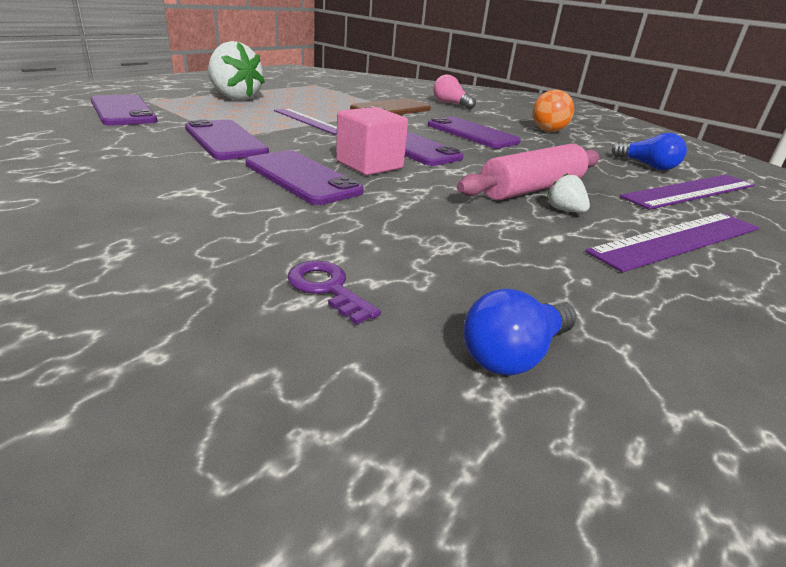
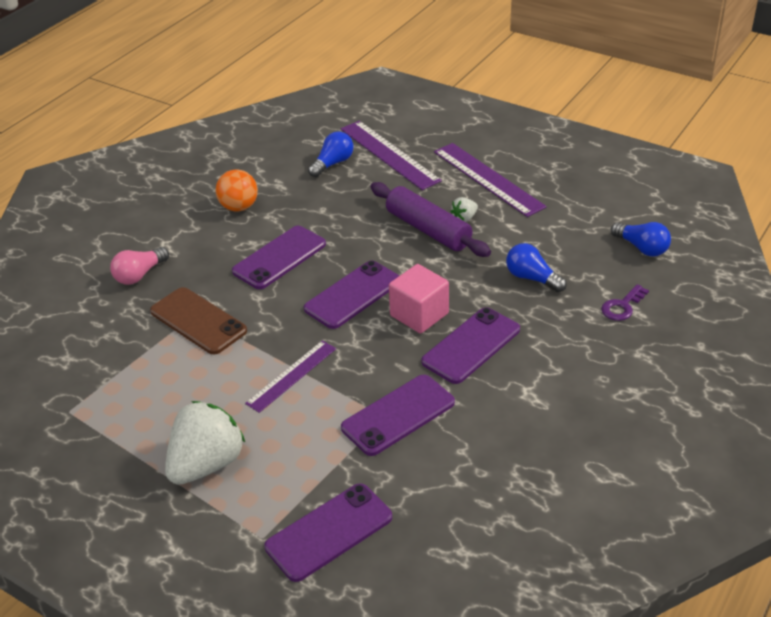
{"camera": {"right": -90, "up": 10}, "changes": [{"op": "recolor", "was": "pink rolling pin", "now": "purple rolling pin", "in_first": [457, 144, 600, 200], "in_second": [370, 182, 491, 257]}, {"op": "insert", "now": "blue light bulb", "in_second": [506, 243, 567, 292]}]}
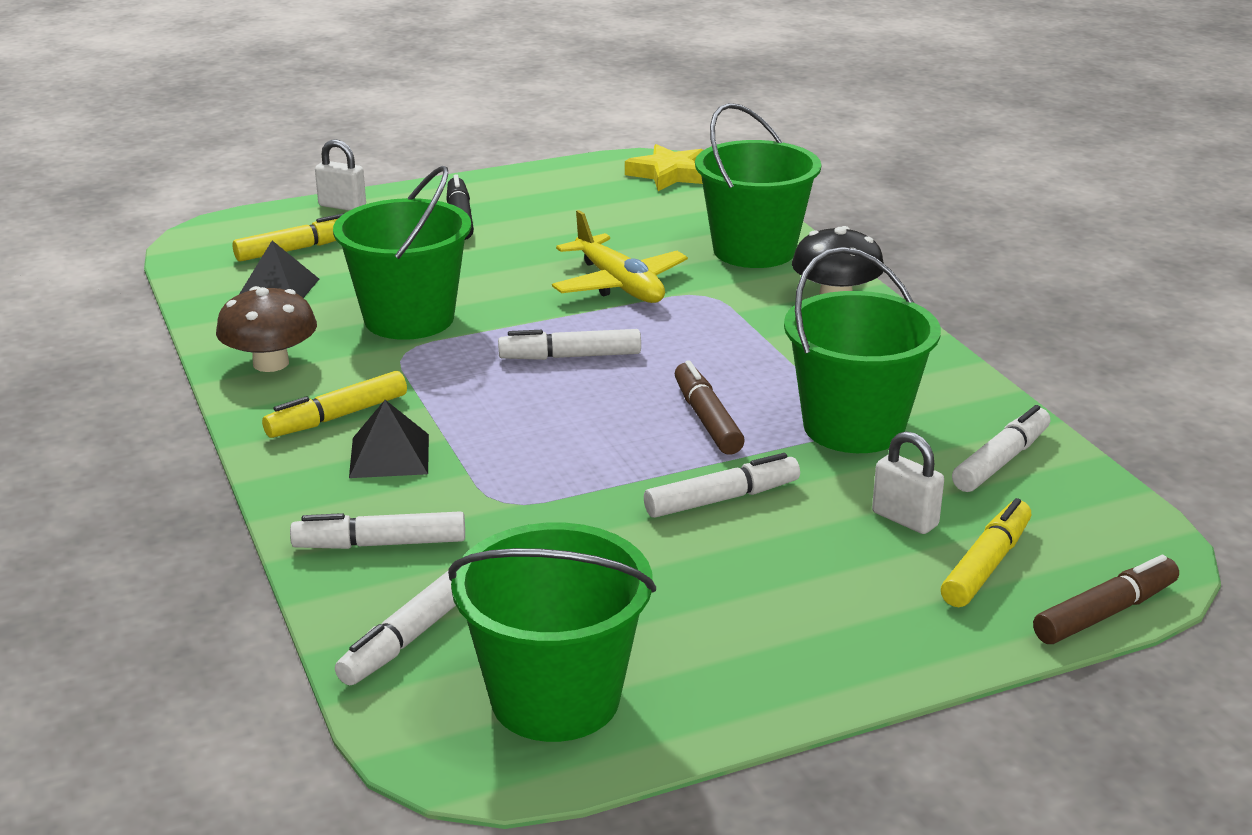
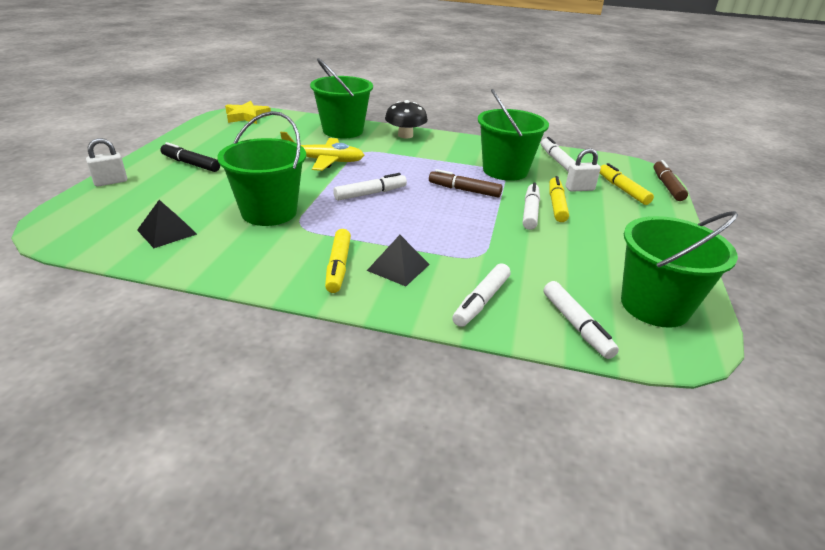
{"camera": {"right": -55, "up": 5}, "changes": [{"op": "move", "was": "yellow marker", "in_first": [232, 213, 344, 262], "in_second": [549, 176, 569, 222]}, {"op": "delete", "was": "brown mushroom", "in_first": [216, 286, 317, 372]}, {"op": "rotate", "was": "white marker", "in_first": [498, 329, 641, 360], "in_second": [333, 173, 407, 201], "clockwise": -150}]}
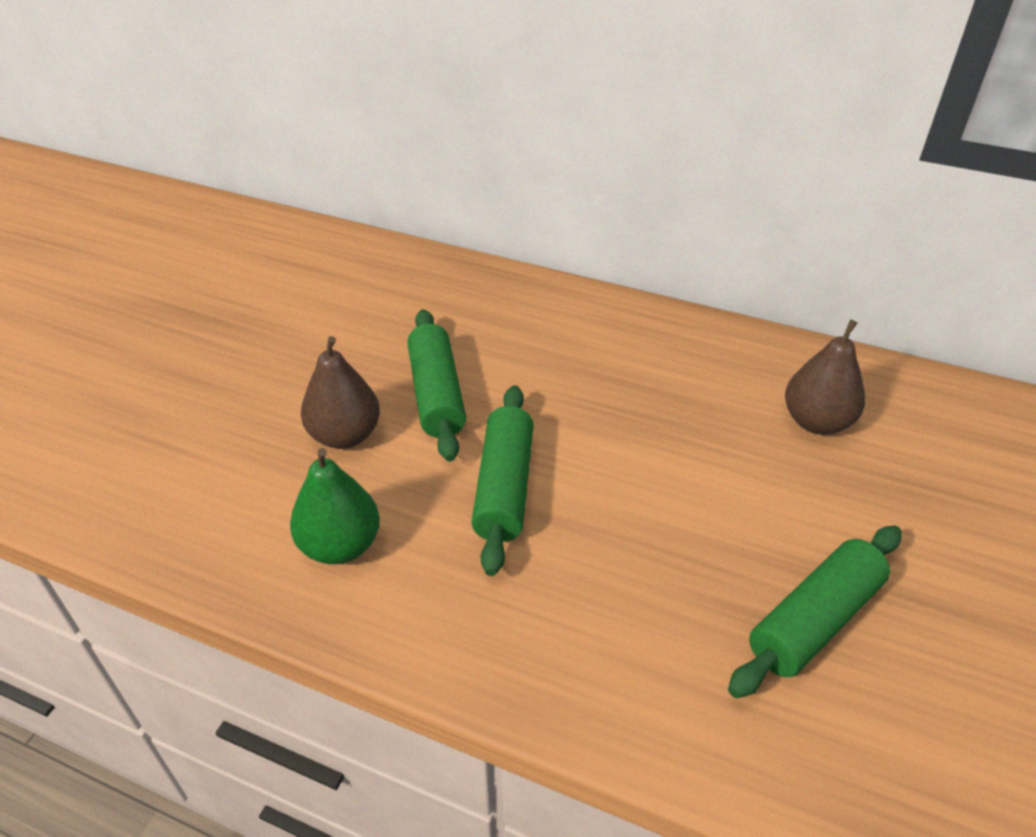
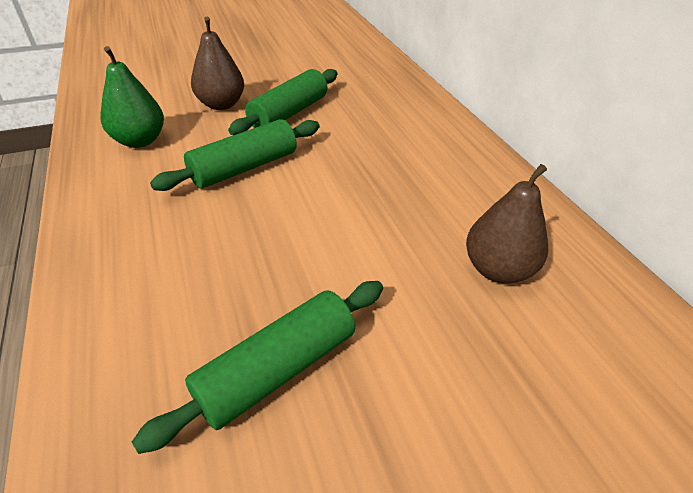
{"camera": {"right": 45, "up": 0}, "changes": [{"op": "rotate", "was": "green rolling pin", "in_first": [728, 525, 902, 698], "in_second": [132, 281, 383, 454], "clockwise": -45}]}
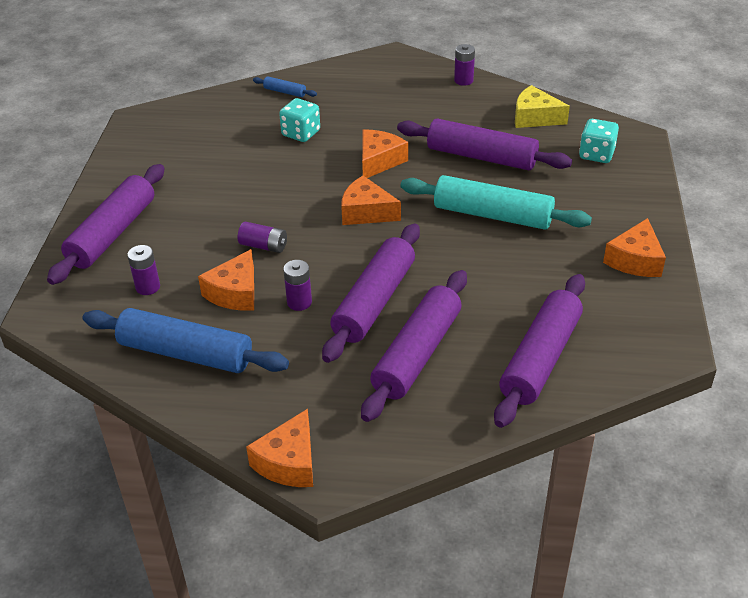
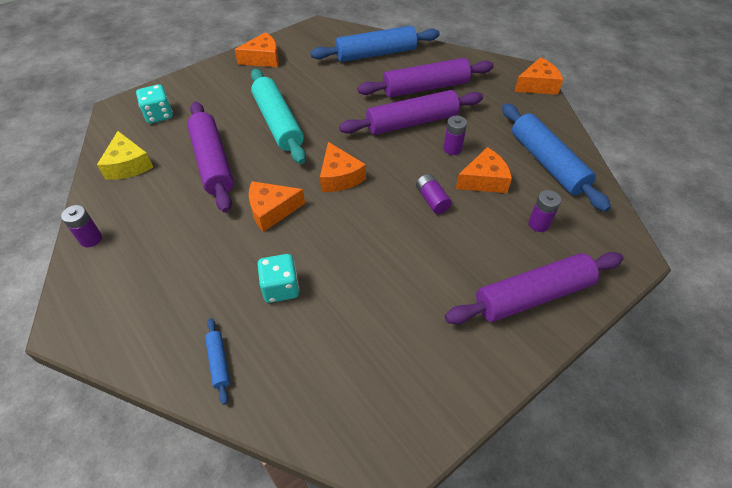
{"camera": {"right": -135, "up": 10}, "changes": [{"op": "recolor", "was": "purple rolling pin", "now": "blue rolling pin", "in_first": [494, 274, 585, 428], "in_second": [310, 26, 440, 62]}]}
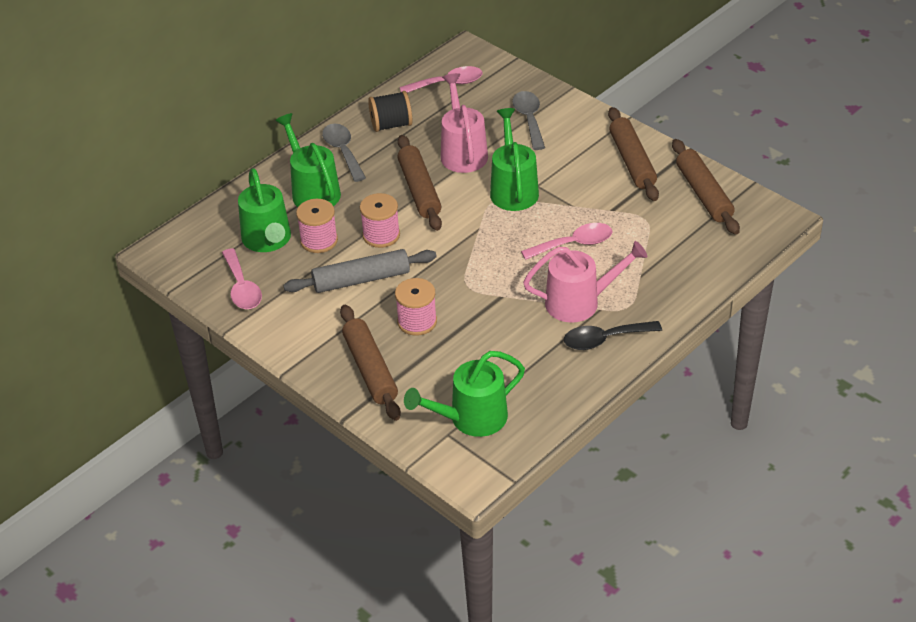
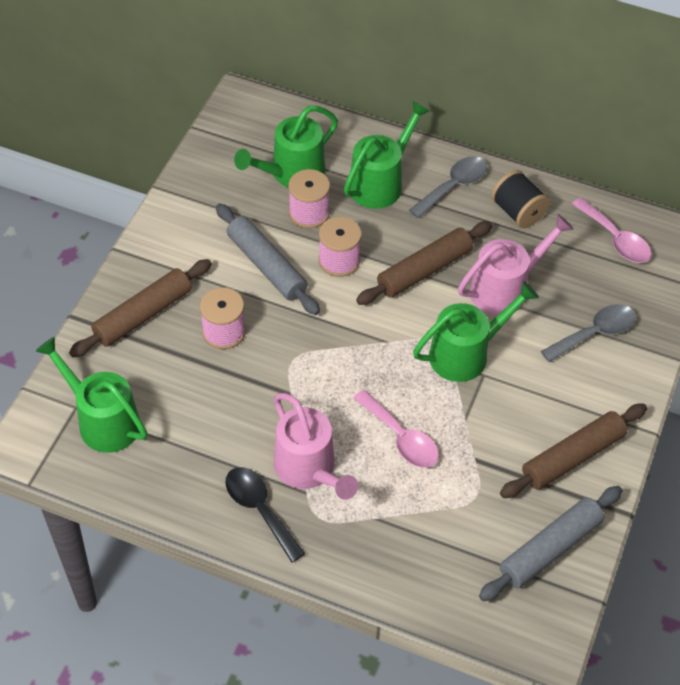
{"camera": {"right": 65, "up": 10}, "changes": [{"op": "recolor", "was": "brown rolling pin", "now": "grey rolling pin", "in_first": [672, 139, 740, 235], "in_second": [479, 486, 623, 601]}, {"op": "delete", "was": "pink spoon", "in_first": [222, 248, 262, 309]}]}
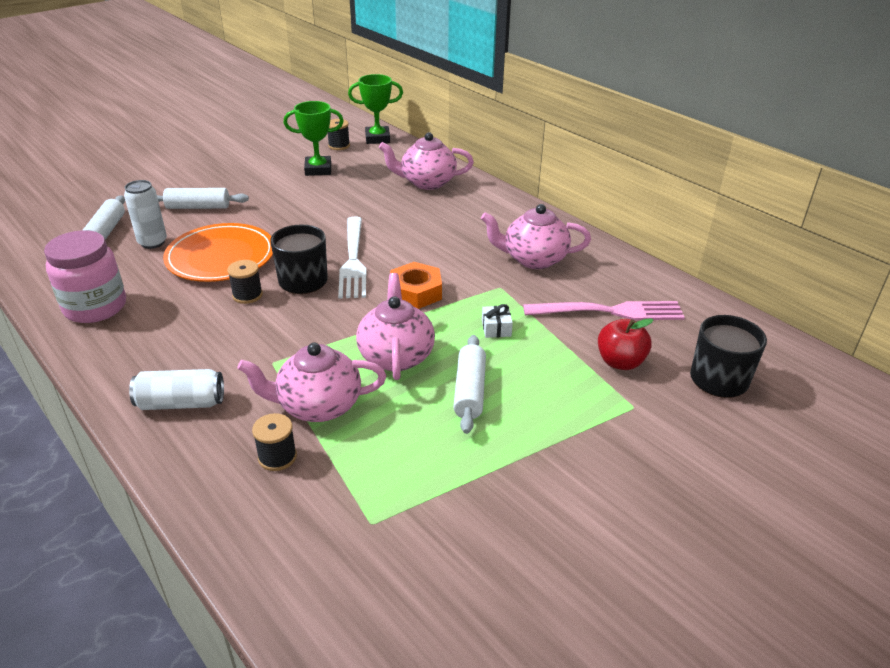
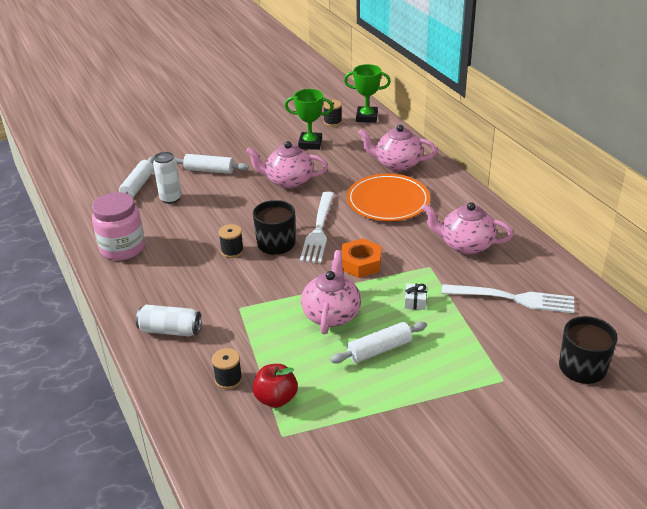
{"camera": {"right": 15, "up": 0}, "changes": [{"op": "move", "was": "orange plate", "in_first": [163, 223, 273, 282], "in_second": [347, 174, 430, 221]}, {"op": "recolor", "was": "pink fork", "now": "white fork", "in_first": [523, 301, 685, 320], "in_second": [442, 284, 575, 313]}, {"op": "move", "was": "red apple", "in_first": [598, 318, 653, 370], "in_second": [253, 364, 298, 408]}, {"op": "rotate", "was": "white rolling pin", "in_first": [453, 335, 486, 434], "in_second": [330, 322, 427, 364], "clockwise": 45}, {"op": "move", "was": "pink teapot", "in_first": [237, 343, 386, 422], "in_second": [246, 141, 328, 189]}]}
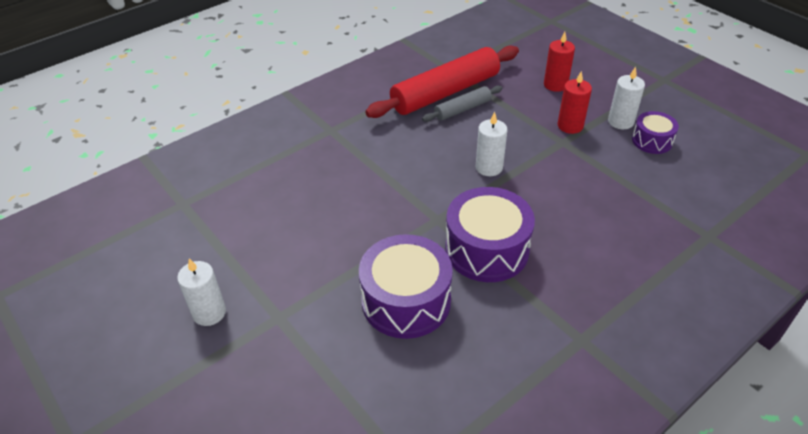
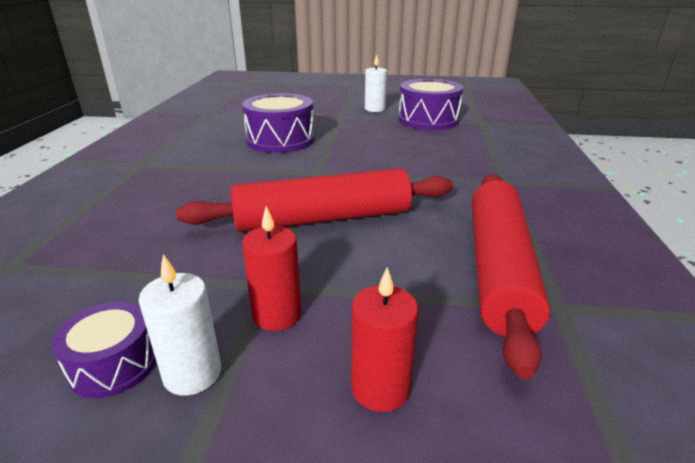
{"camera": {"right": 135, "up": -15}, "changes": [{"op": "delete", "was": "grey rolling pin", "in_first": [422, 85, 502, 122]}, {"op": "replace", "was": "white candle", "now": "red rolling pin", "in_first": [476, 112, 507, 176], "in_second": [176, 168, 453, 232]}, {"op": "move", "was": "purple drum", "in_first": [445, 187, 535, 282], "in_second": [398, 79, 463, 130]}]}
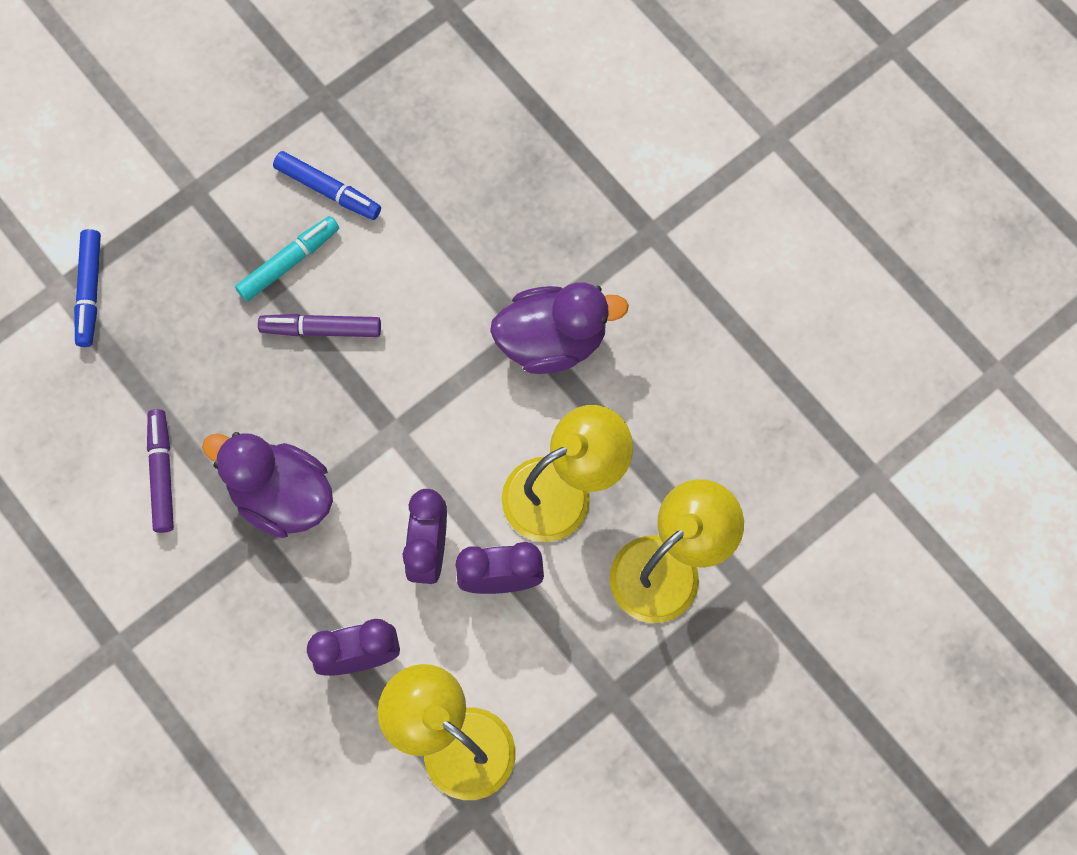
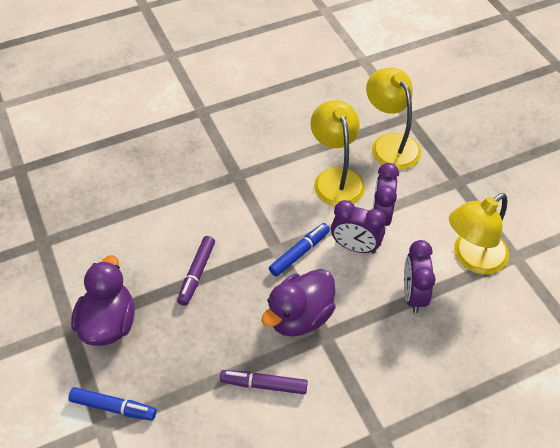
{"camera": {"right": -75, "up": -20}, "changes": [{"op": "move", "was": "blue marker", "in_first": [273, 151, 381, 220], "in_second": [269, 223, 330, 276]}, {"op": "delete", "was": "turquoise marker", "in_first": [235, 216, 339, 301]}, {"op": "move", "was": "purple duck", "in_first": [490, 282, 629, 374], "in_second": [71, 255, 135, 346]}]}
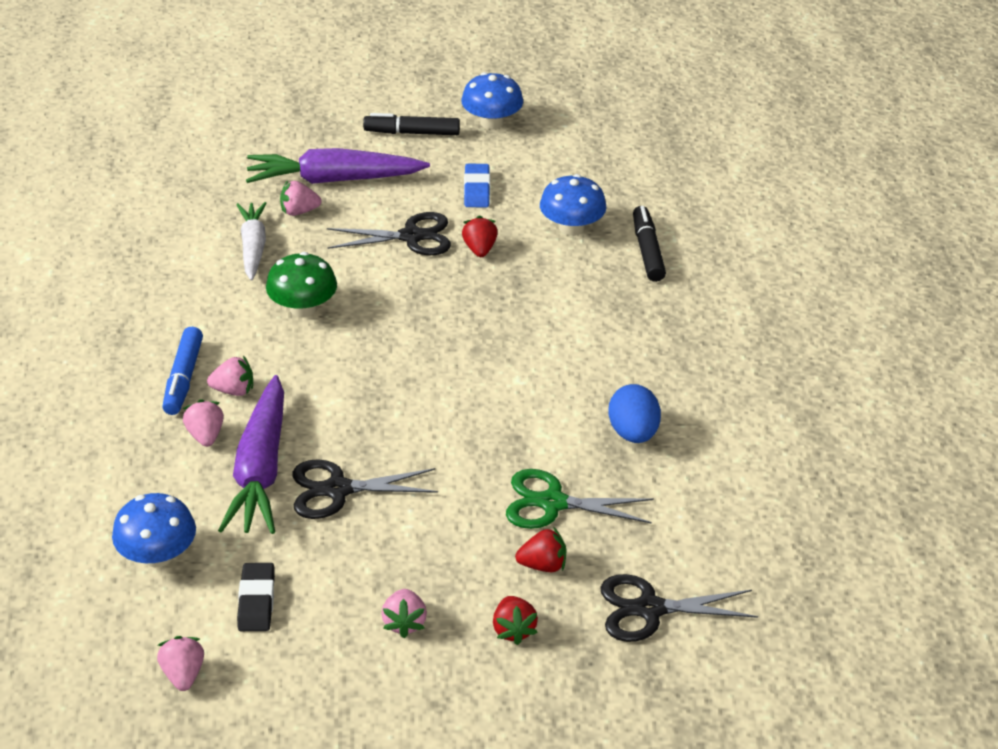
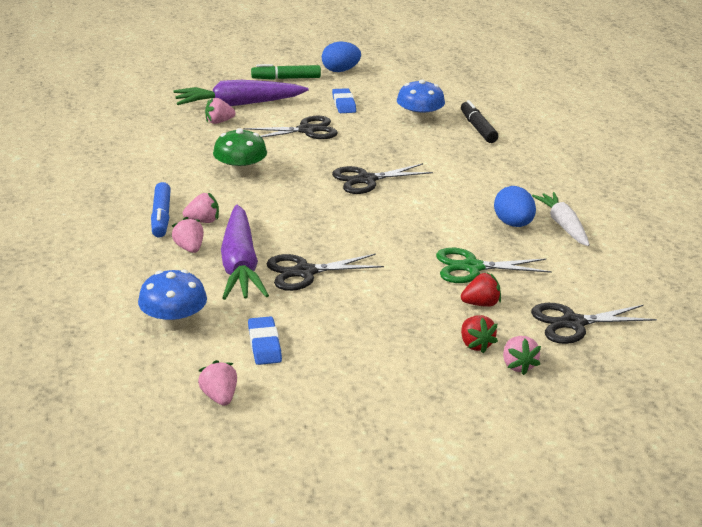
{"camera": {"right": -10, "up": -10}, "changes": [{"op": "replace", "was": "blue mushroom", "now": "blue egg", "in_first": [461, 72, 523, 129], "in_second": [322, 42, 361, 72]}, {"op": "recolor", "was": "black marker", "now": "green marker", "in_first": [363, 113, 460, 135], "in_second": [251, 64, 321, 80]}, {"op": "move", "was": "white carrot", "in_first": [236, 202, 266, 281], "in_second": [532, 192, 590, 246]}, {"op": "delete", "was": "red strawberry", "in_first": [462, 216, 498, 257]}, {"op": "recolor", "was": "black eraser", "now": "blue eraser", "in_first": [237, 563, 275, 631], "in_second": [248, 316, 282, 365]}, {"op": "move", "was": "pink strawberry", "in_first": [381, 589, 427, 638], "in_second": [503, 336, 541, 375]}, {"op": "insert", "now": "black scissors", "in_second": [332, 163, 433, 194]}]}
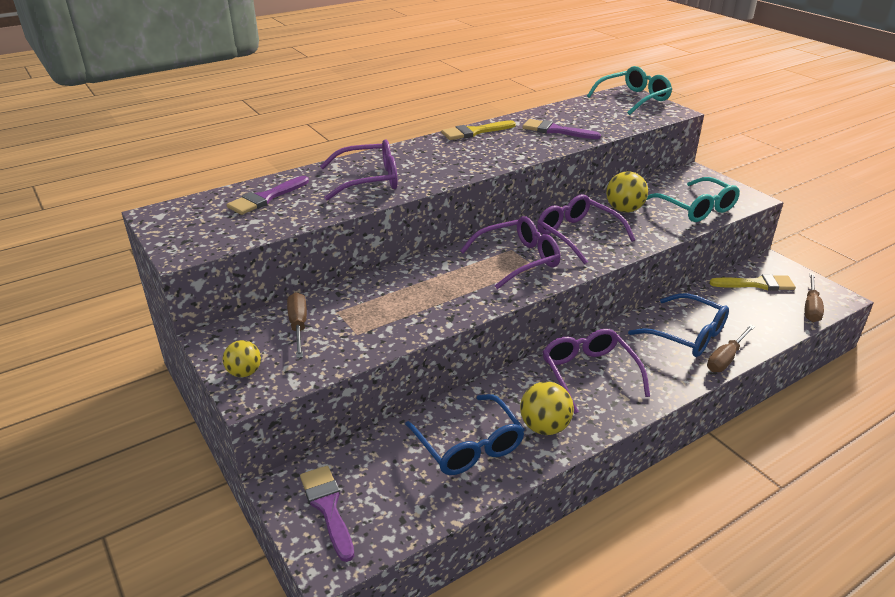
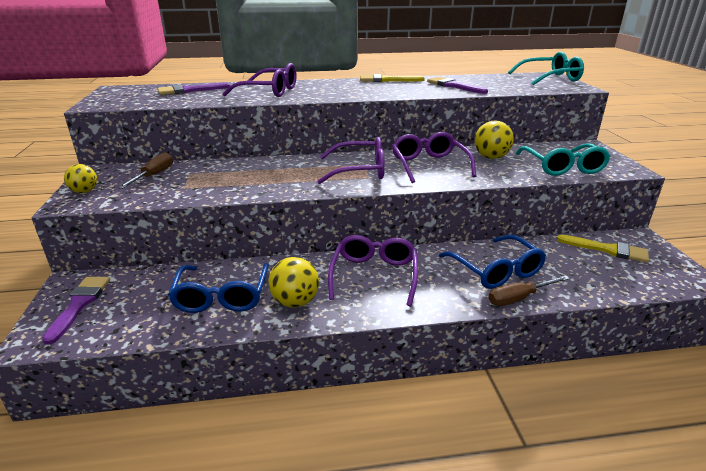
{"camera": {"right": 25, "up": -5}, "changes": [{"op": "delete", "was": "brown screwdriver", "in_first": [805, 273, 824, 322]}]}
